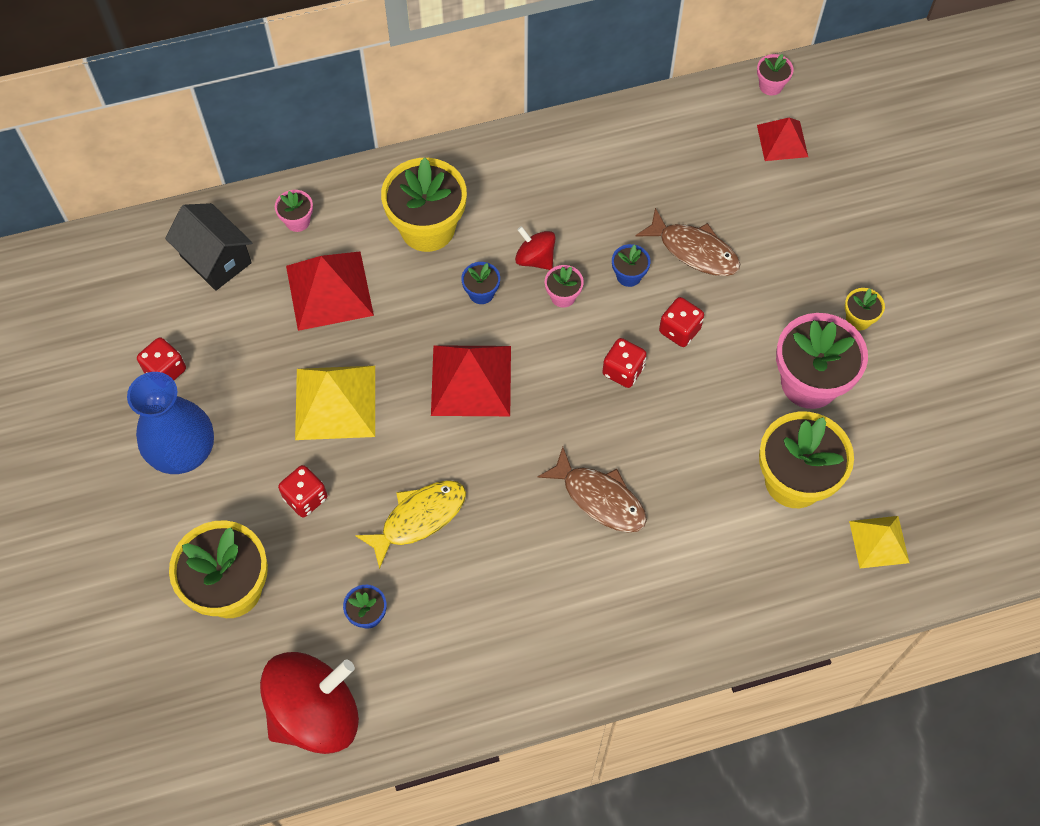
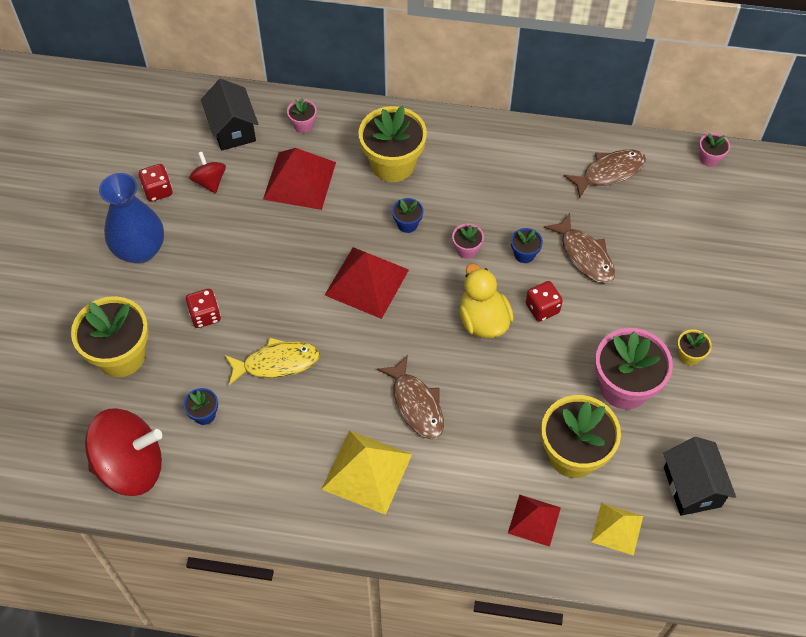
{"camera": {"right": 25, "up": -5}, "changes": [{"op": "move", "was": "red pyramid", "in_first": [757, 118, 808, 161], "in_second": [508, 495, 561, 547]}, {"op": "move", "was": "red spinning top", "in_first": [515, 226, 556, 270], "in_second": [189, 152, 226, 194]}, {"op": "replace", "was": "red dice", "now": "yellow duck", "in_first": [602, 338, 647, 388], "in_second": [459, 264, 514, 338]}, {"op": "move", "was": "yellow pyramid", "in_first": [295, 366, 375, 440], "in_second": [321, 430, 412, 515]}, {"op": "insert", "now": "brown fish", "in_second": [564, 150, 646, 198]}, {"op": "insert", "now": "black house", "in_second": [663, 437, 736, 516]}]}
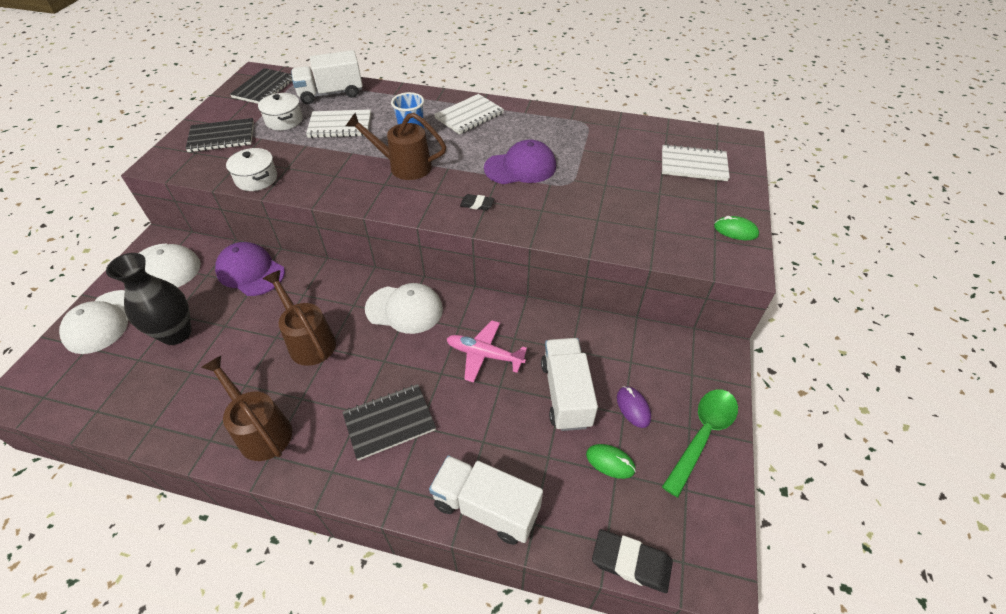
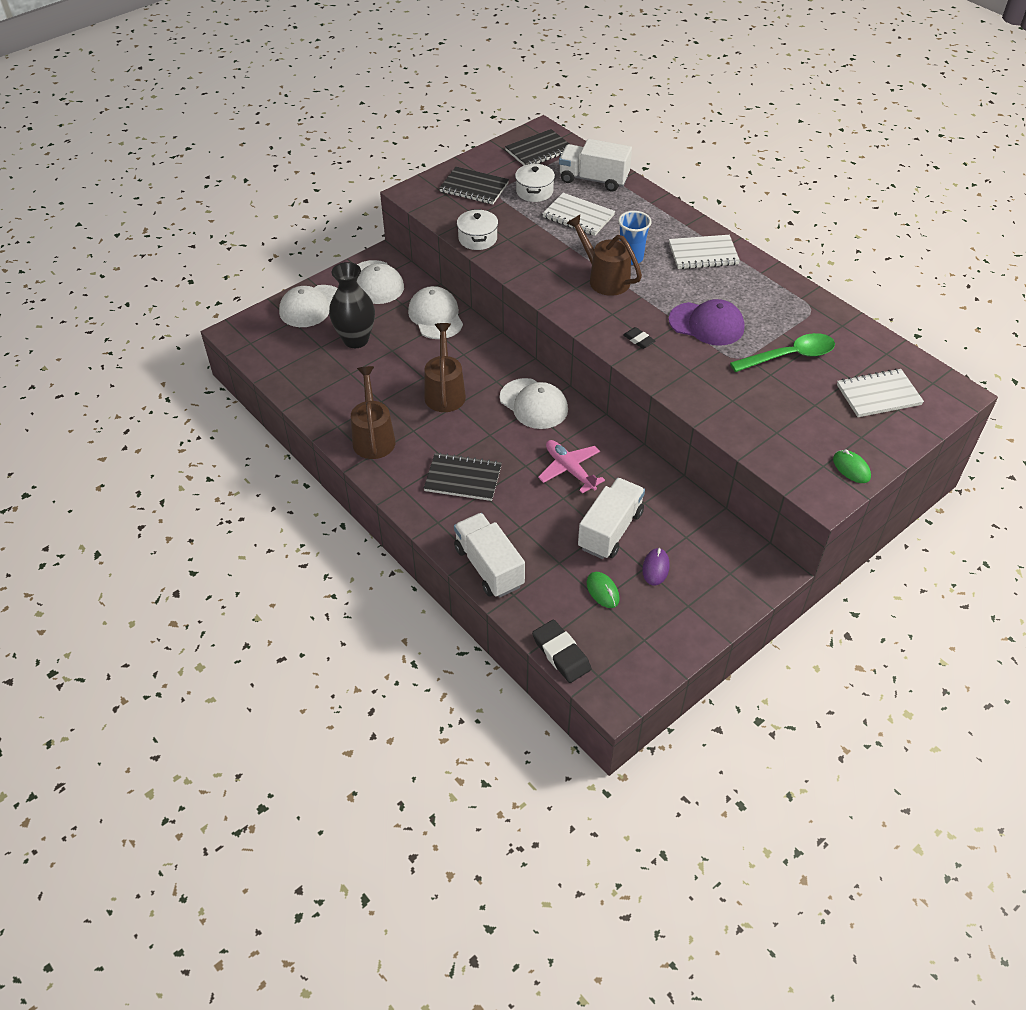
{"camera": {"right": 35, "up": 0}, "changes": [{"op": "rotate", "was": "white notebook", "in_first": [662, 144, 730, 181], "in_second": [837, 368, 924, 417], "clockwise": -60}, {"op": "recolor", "was": "purple cap", "now": "white cap", "in_first": [215, 242, 285, 296], "in_second": [408, 286, 463, 339]}, {"op": "move", "was": "green spoon", "in_first": [662, 389, 738, 497], "in_second": [730, 333, 835, 372]}]}
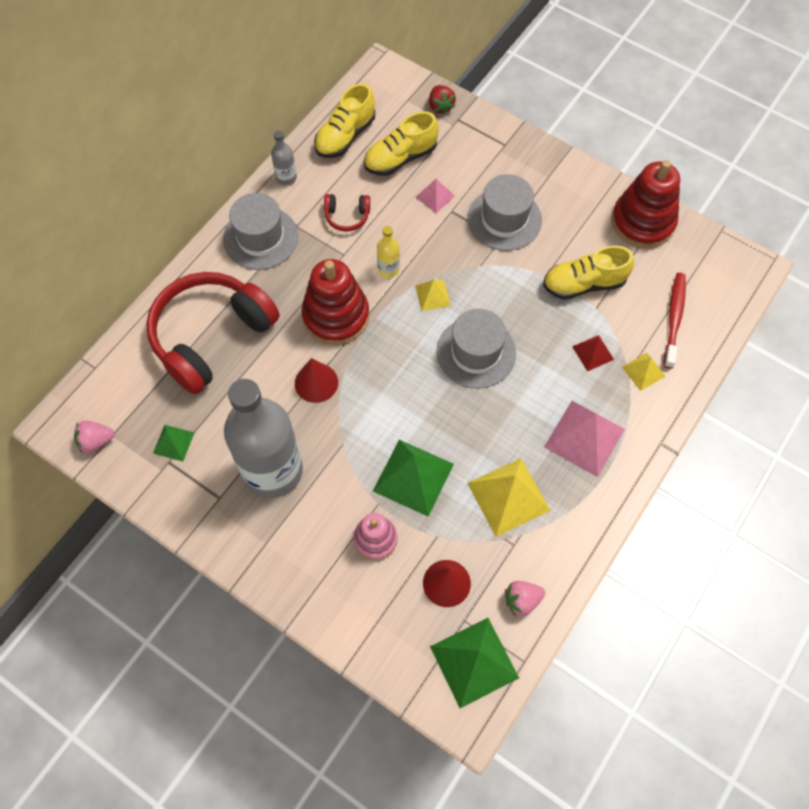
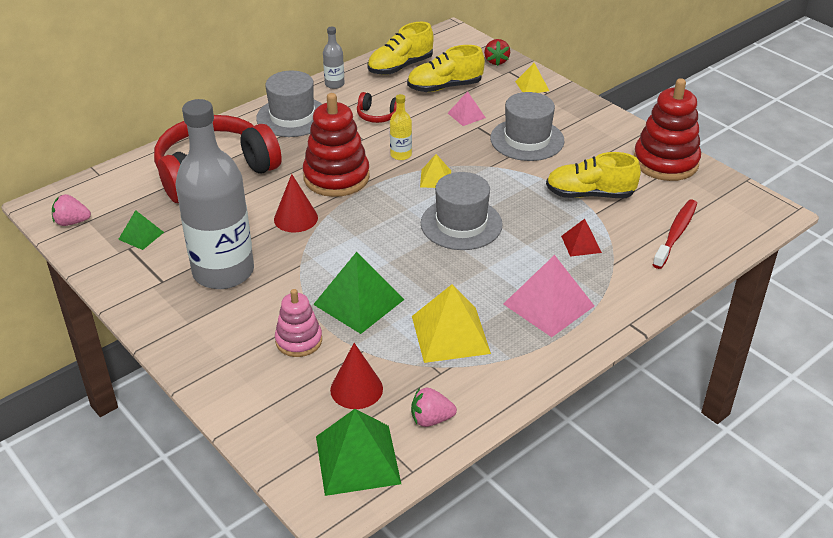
{"camera": {"right": 15, "up": -25}, "changes": [{"op": "move", "was": "yellow pyramid", "in_first": [622, 353, 665, 391], "in_second": [515, 63, 549, 93]}]}
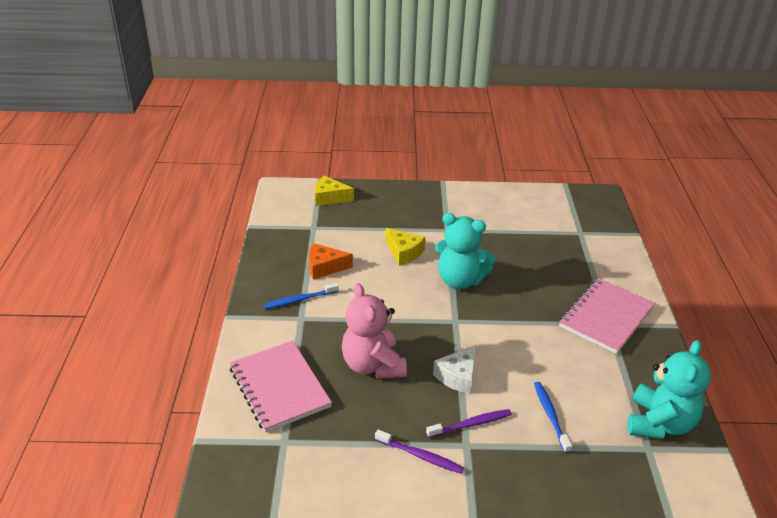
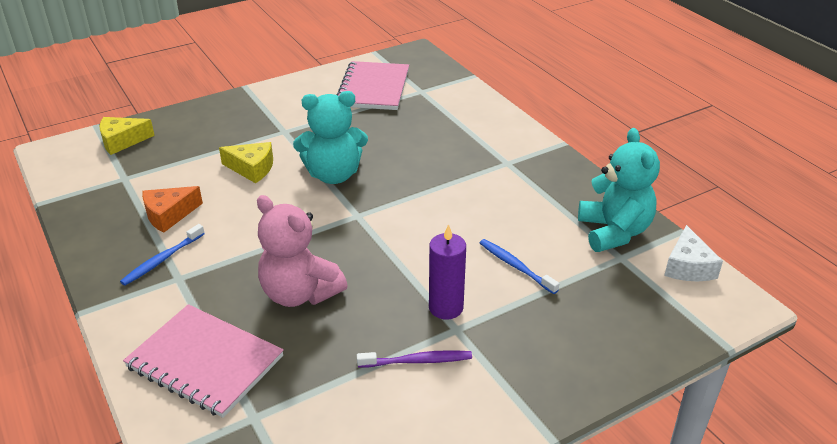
{"camera": {"right": -30, "up": 0}, "changes": [{"op": "move", "was": "pink notebook", "in_first": [559, 278, 655, 354], "in_second": [337, 61, 409, 110]}, {"op": "move", "was": "white cheese", "in_first": [433, 344, 477, 394], "in_second": [664, 225, 723, 281]}, {"op": "replace", "was": "purple toothbrush", "now": "purple candle", "in_first": [426, 409, 512, 438], "in_second": [429, 224, 466, 319]}]}
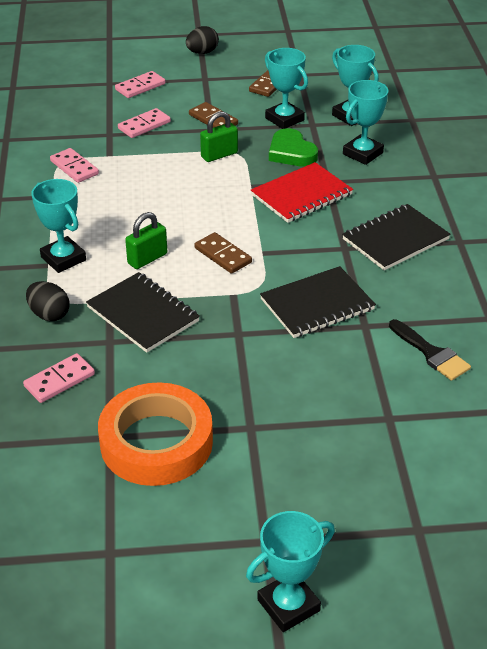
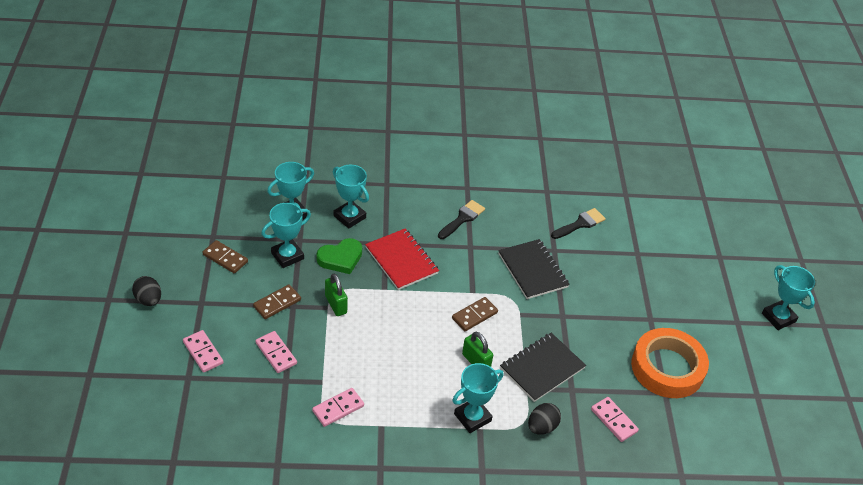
{"camera": {"right": -90, "up": 5}, "changes": [{"op": "replace", "was": "black notebook", "now": "black brush", "in_first": [342, 204, 451, 270], "in_second": [438, 200, 485, 239]}]}
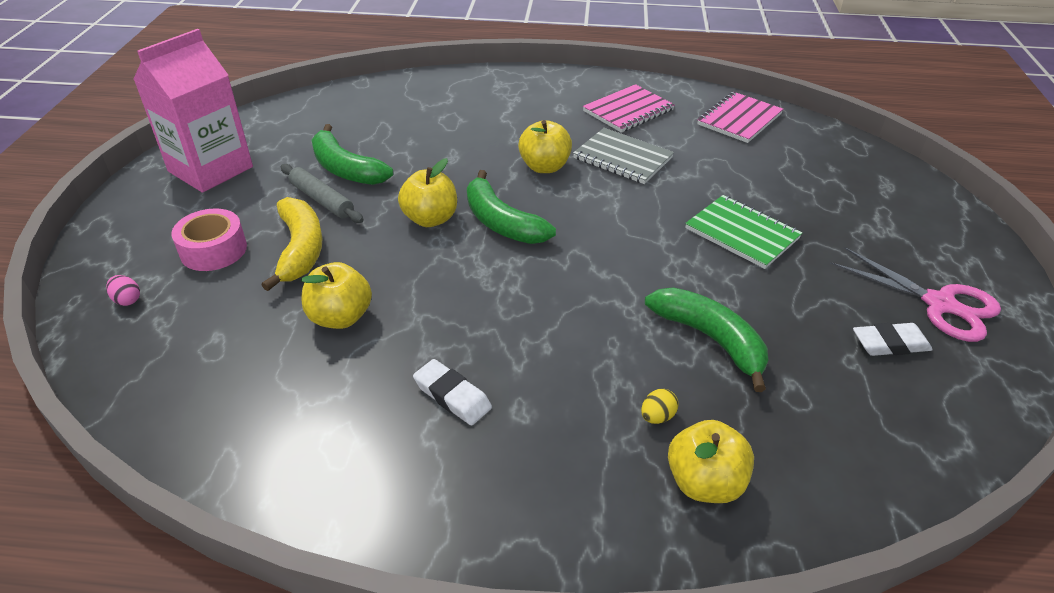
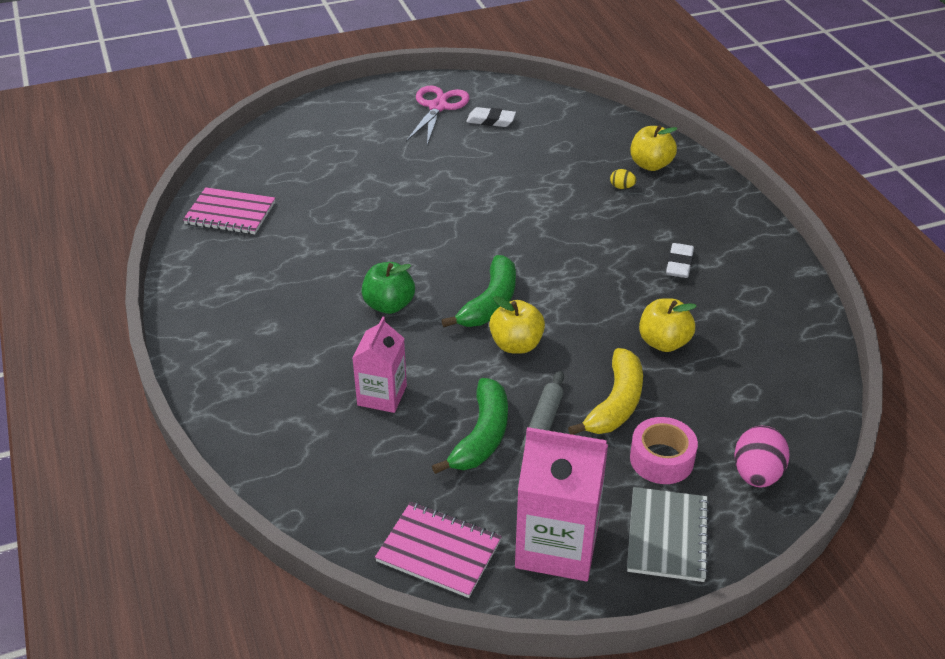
{"camera": {"right": -115, "up": 0}, "changes": [{"op": "move", "was": "pink notebook", "in_first": [583, 84, 675, 133], "in_second": [375, 502, 502, 598]}, {"op": "recolor", "was": "yellow apple", "now": "green apple", "in_first": [518, 120, 572, 173], "in_second": [362, 262, 415, 314]}, {"op": "move", "was": "grey notebook", "in_first": [573, 128, 674, 184], "in_second": [627, 487, 710, 582]}, {"op": "delete", "was": "green notebook", "in_first": [685, 195, 802, 269]}, {"op": "rotate", "was": "yellow banana", "in_first": [261, 197, 323, 291], "in_second": [568, 348, 643, 435], "clockwise": 150}, {"op": "resize", "was": "pink egg", "in_first": [106, 275, 140, 306], "in_second": [734, 426, 790, 487], "ratio": 2.03}, {"op": "delete", "was": "green banana", "in_first": [645, 287, 768, 392]}, {"op": "rotate", "was": "white eraser", "in_first": [853, 323, 933, 356], "in_second": [466, 107, 516, 127], "clockwise": -45}, {"op": "insert", "now": "pink carton", "in_second": [352, 317, 407, 413]}]}
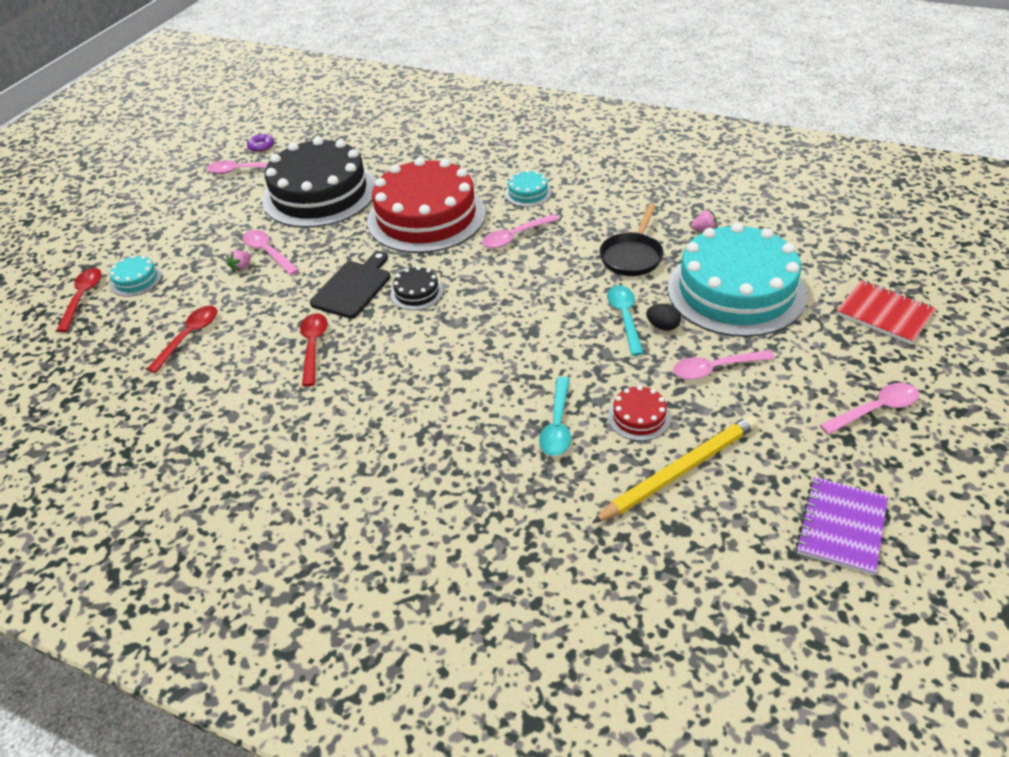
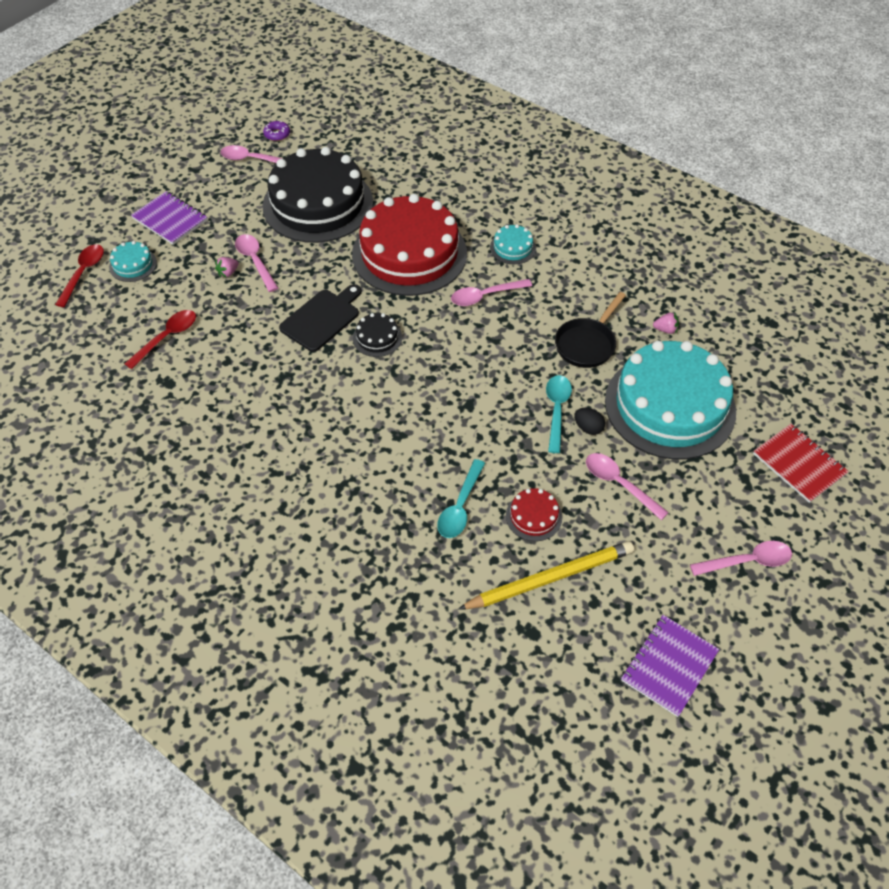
{"camera": {"right": 10, "up": 10}, "changes": [{"op": "delete", "was": "red spoon", "in_first": [300, 313, 328, 387]}, {"op": "rotate", "was": "pink spoon", "in_first": [673, 350, 775, 380], "in_second": [586, 453, 669, 520], "clockwise": 45}, {"op": "insert", "now": "purple notebook", "in_second": [131, 191, 208, 245]}]}
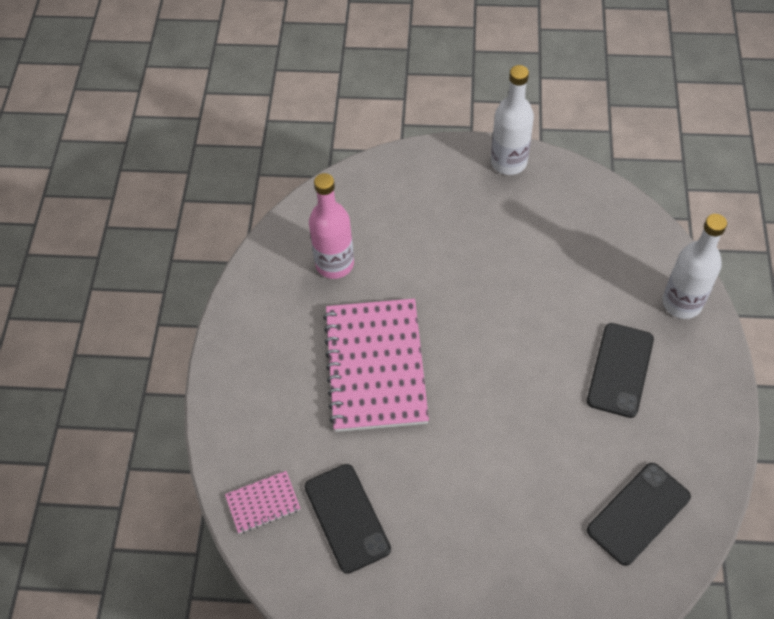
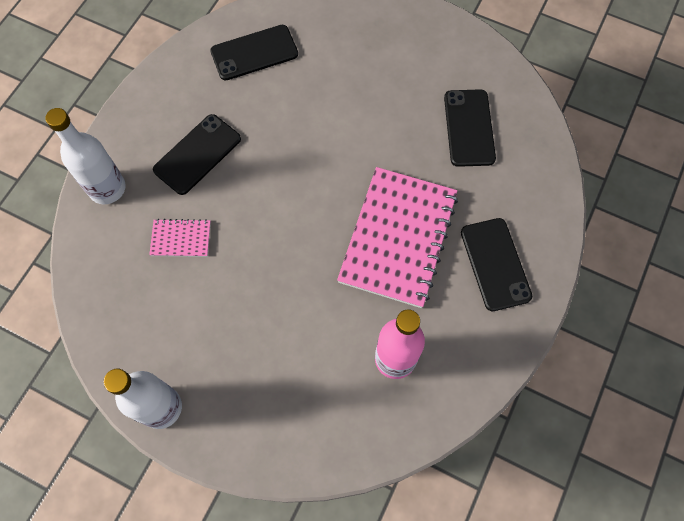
{"camera": {"right": -160, "up": 10}, "changes": [{"op": "move", "was": "pink notebook", "in_first": [225, 471, 301, 534], "in_second": [149, 219, 211, 257]}, {"op": "insert", "now": "black phone", "in_second": [461, 218, 532, 311]}]}
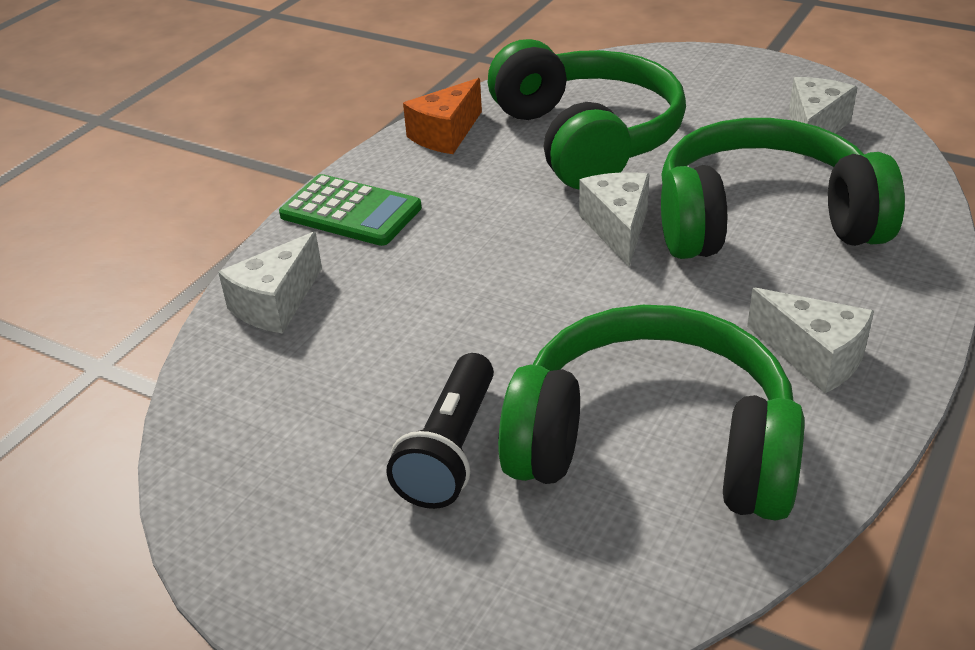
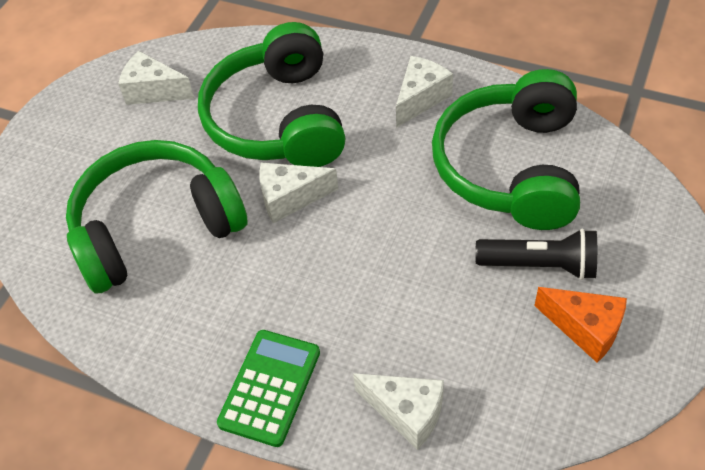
{"camera": {"right": -95, "up": 15}, "changes": [{"op": "move", "was": "orange cheese", "in_first": [403, 78, 482, 154], "in_second": [534, 287, 627, 363]}]}
